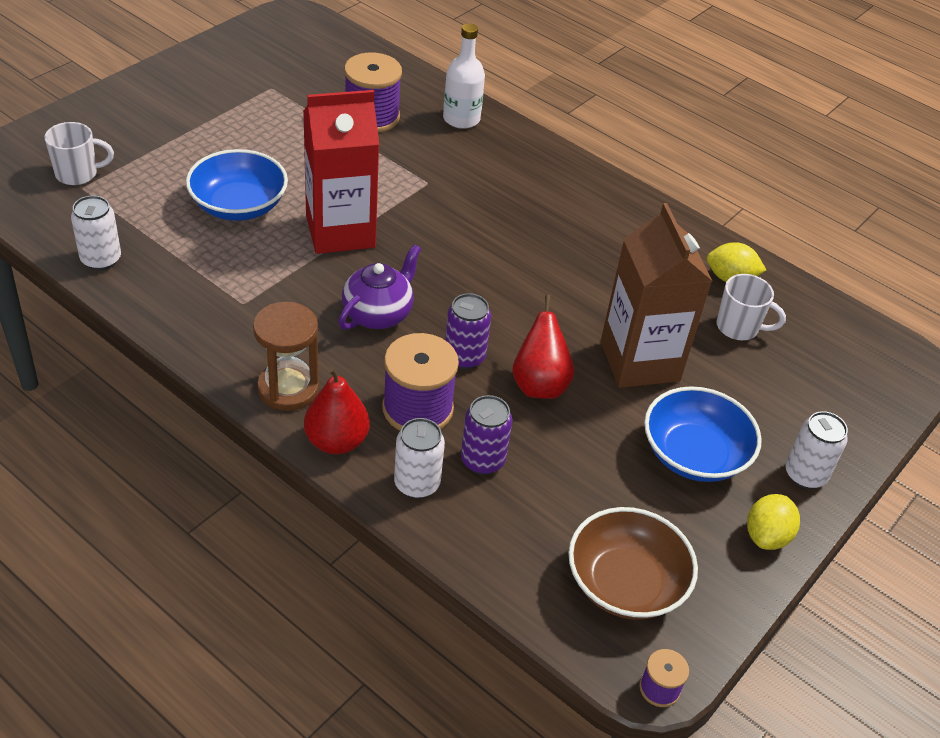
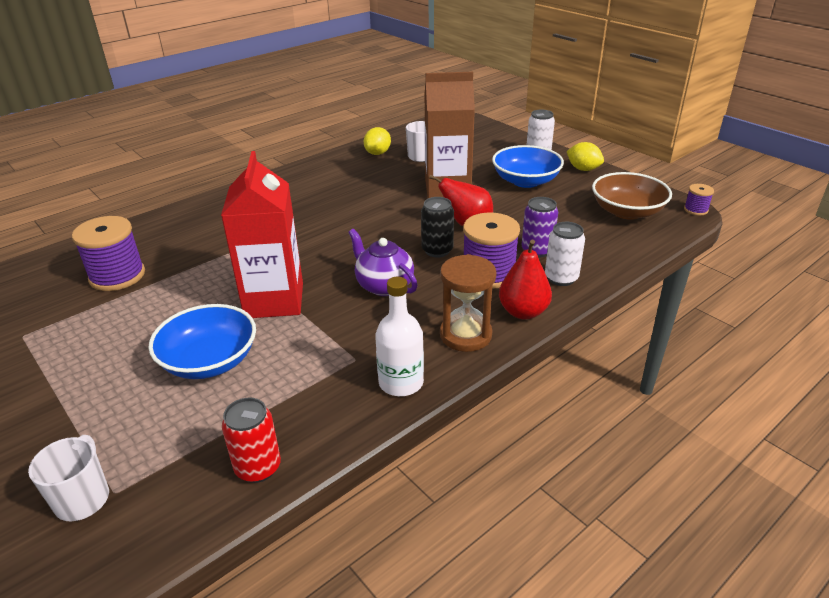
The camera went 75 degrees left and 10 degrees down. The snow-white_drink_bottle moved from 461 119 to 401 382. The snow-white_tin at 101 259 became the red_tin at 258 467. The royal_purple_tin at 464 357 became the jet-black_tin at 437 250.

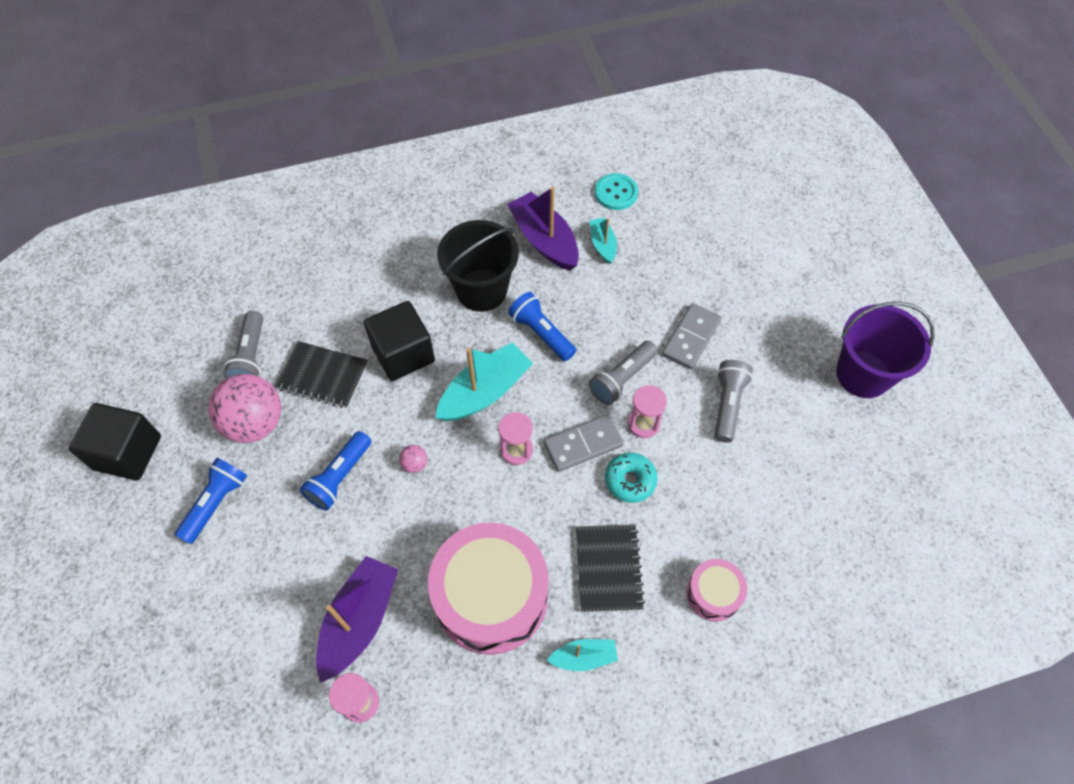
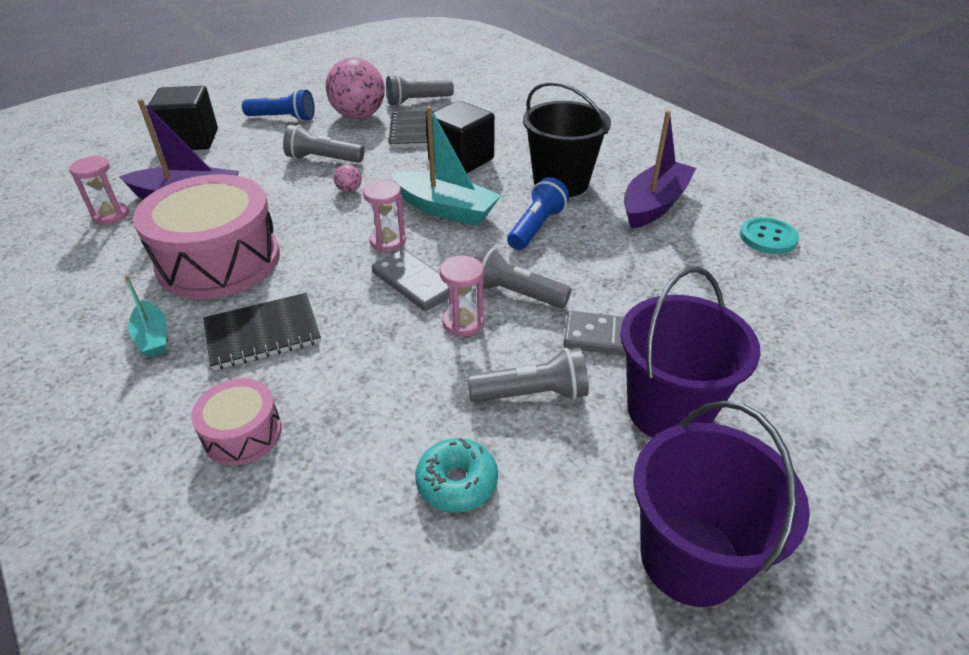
The camera went 70 degrees right and 20 degrees down. The turquoise_boat at 602 244 disappeared. The jet-black_block moved from 128 453 to 191 140. The cobalt_torch at 339 477 became the grey_torch at 323 159. The turquoise_glazed_donut moved from 630 480 to 457 482. The royal_purple_bucket at 668 411 appeared.

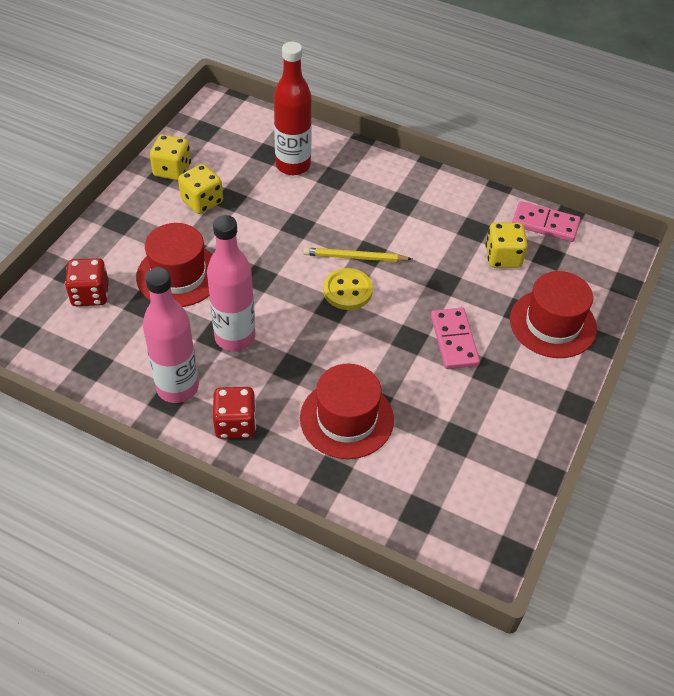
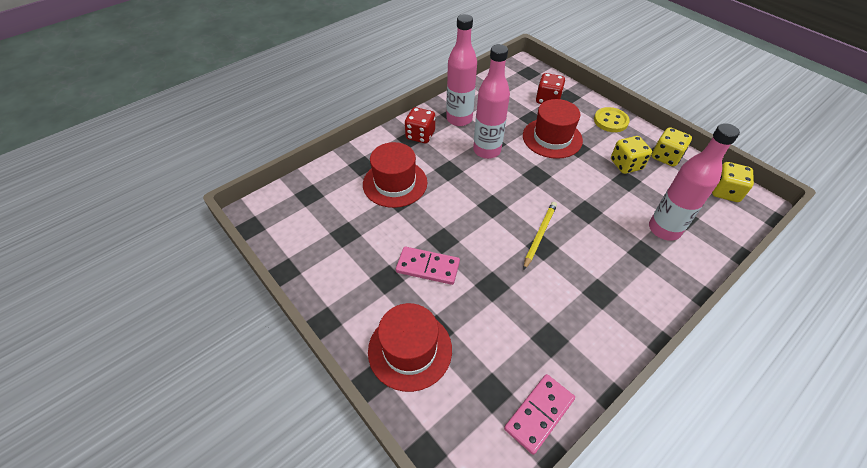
The camera went 115 degrees right and 0 degrees up. The red_drink_bottle at 293 165 became the pink_drink_bottle at 664 229. The bright_yellow_dice moved from 503 257 to 724 192. The bright_yellow_shirt_button moved from 347 290 to 610 121.

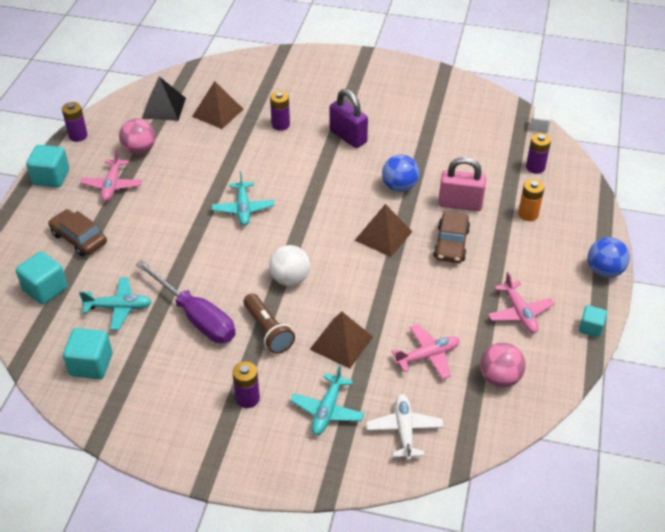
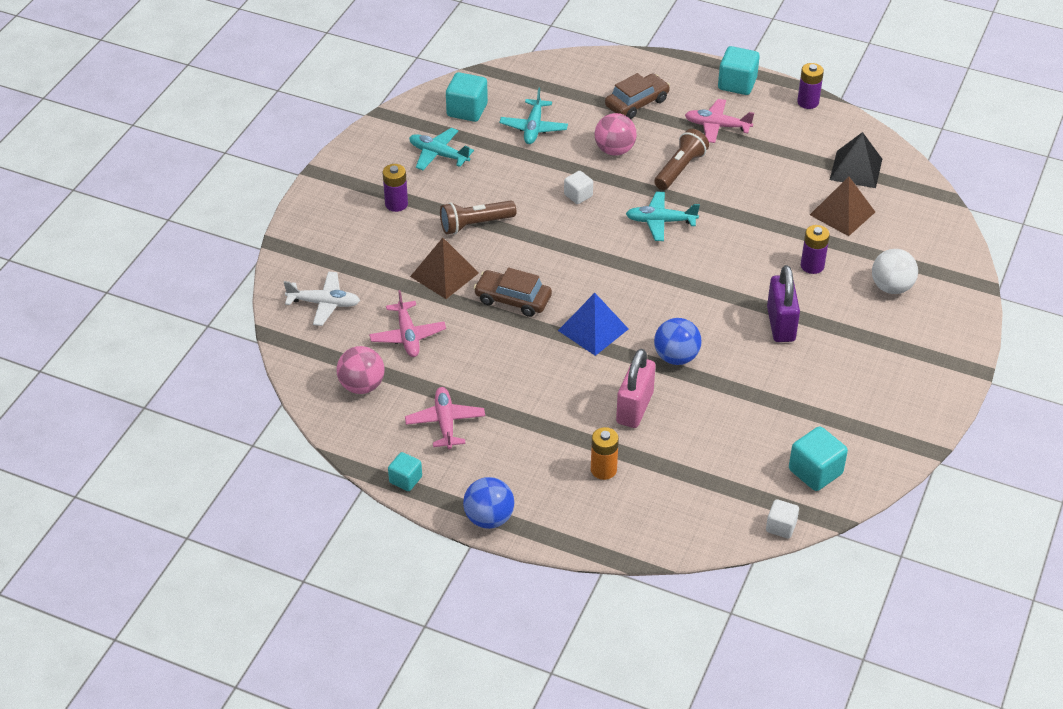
The camera went 100 degrees right and 0 degrees up. The royal_purple_padlock at 348 137 turned 60 degrees counterclockwise. The pink_ball moved from 139 150 to 614 150. The royal_purple_battery at 535 167 disappeared. The brown_solid_pyramid at 383 236 became the cobalt_solid_pyramid at 593 329. The brown_automobile moved from 451 244 to 513 299. The snow-white_ball moved from 290 279 to 891 287. The turquoise_block moved from 45 289 to 815 472. The royal_purple_screwdriver at 196 317 disappeared. The pink_plane at 519 313 turned 90 degrees clockwise. The turquoise_plane moved from 327 410 to 438 155. The brown_torch at 680 169 appeared. The snow-white_block at 578 195 appeared.

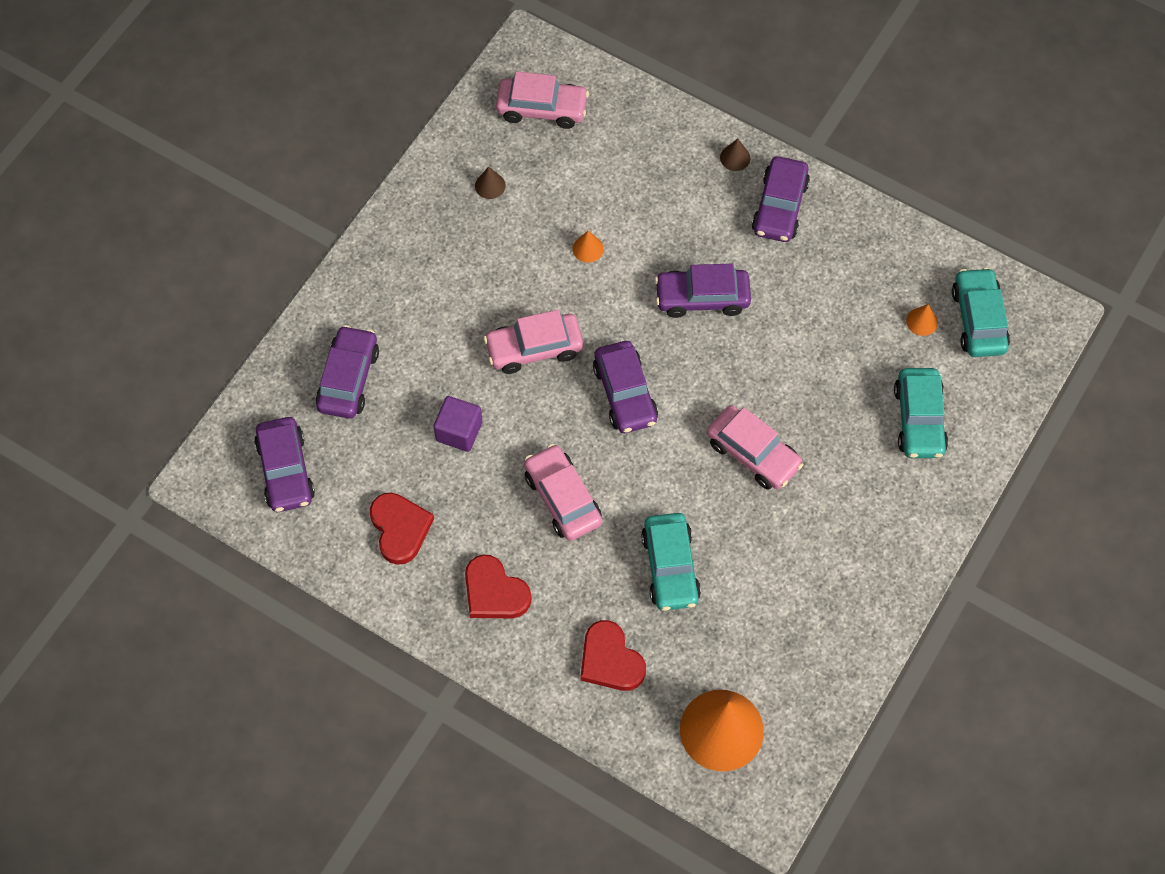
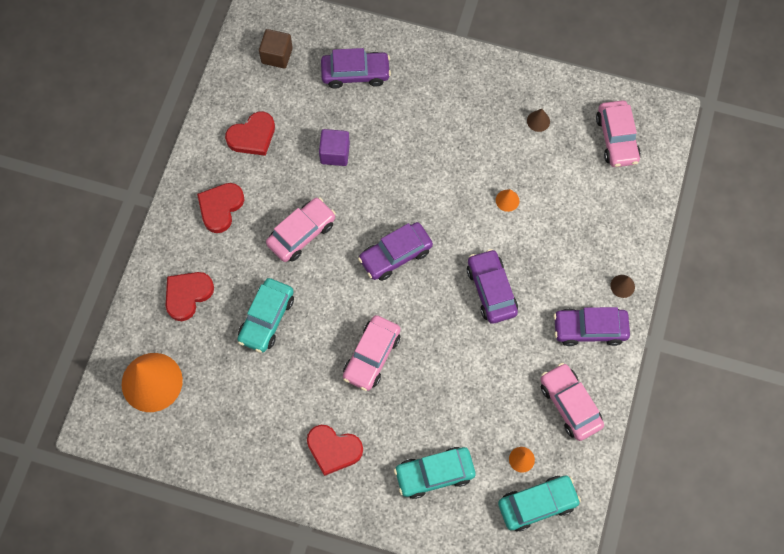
The camera went 75 degrees right and 5 degrees up. The pink_automobile moved from 534 348 to 570 404. The royal_purple_automobile at 285 471 was replaced by the brown_block at 277 55. The turquoise_automobile at 670 567 turned 45 degrees counterclockwise. The red_heart at 333 449 appeared.

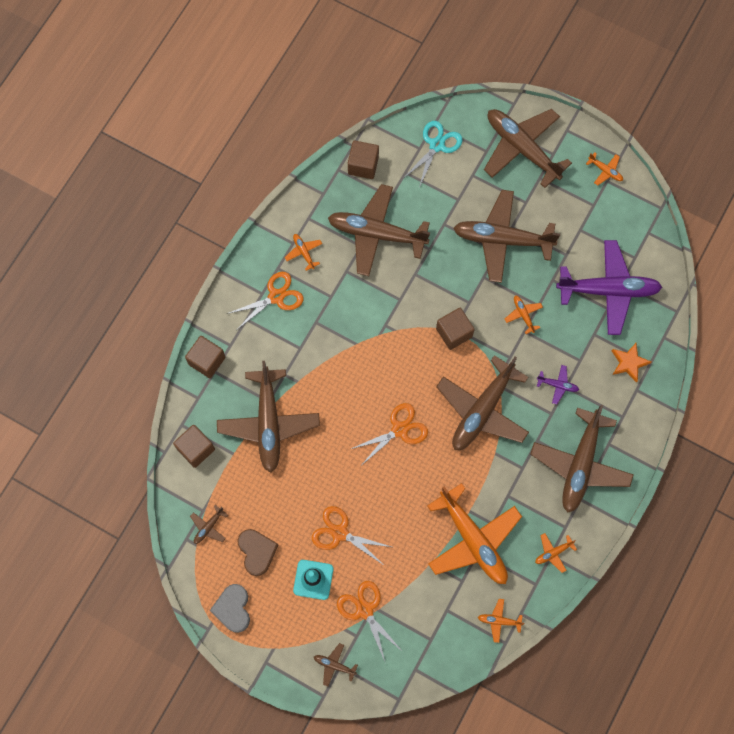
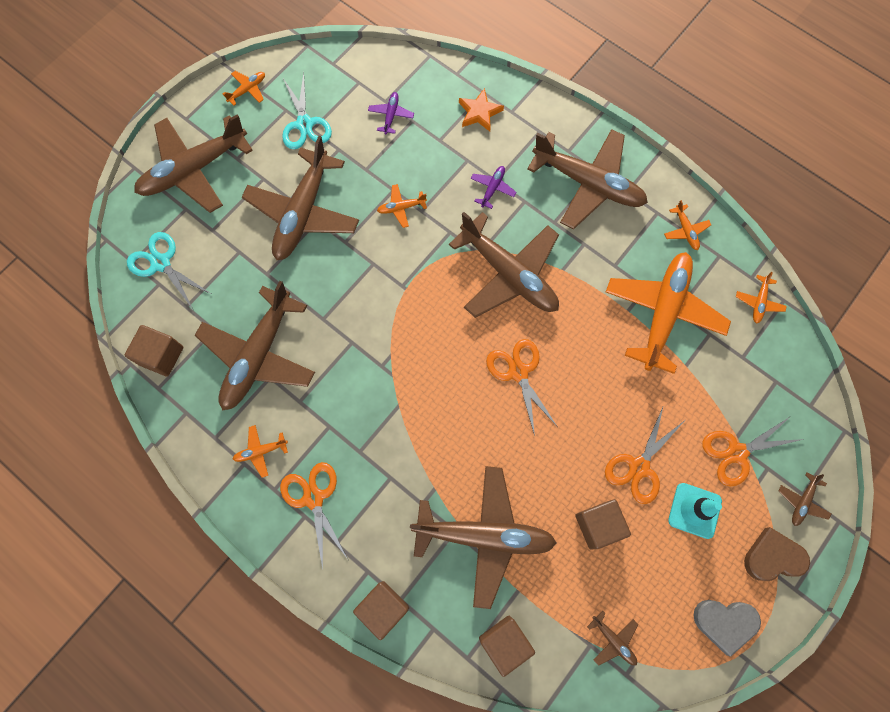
The camera went 80 degrees left and 0 degrees up. The royal_purple_plane at 608 290 changed to 0.41 times the size. The brown_block moved from 454 333 to 598 525. The bright_orange_plane at 473 540 turned 45 degrees counterclockwise. The brown_heart moved from 257 552 to 773 557. The turquoise_shears at 304 124 appeared.

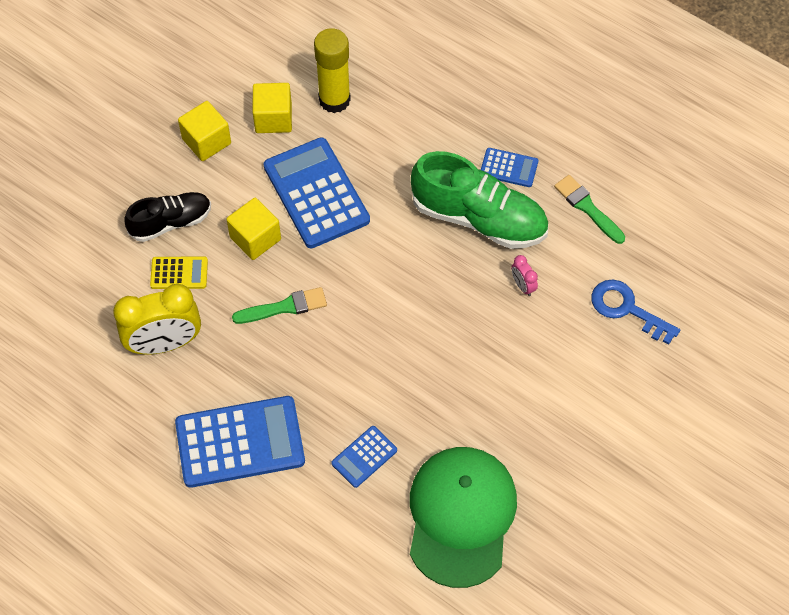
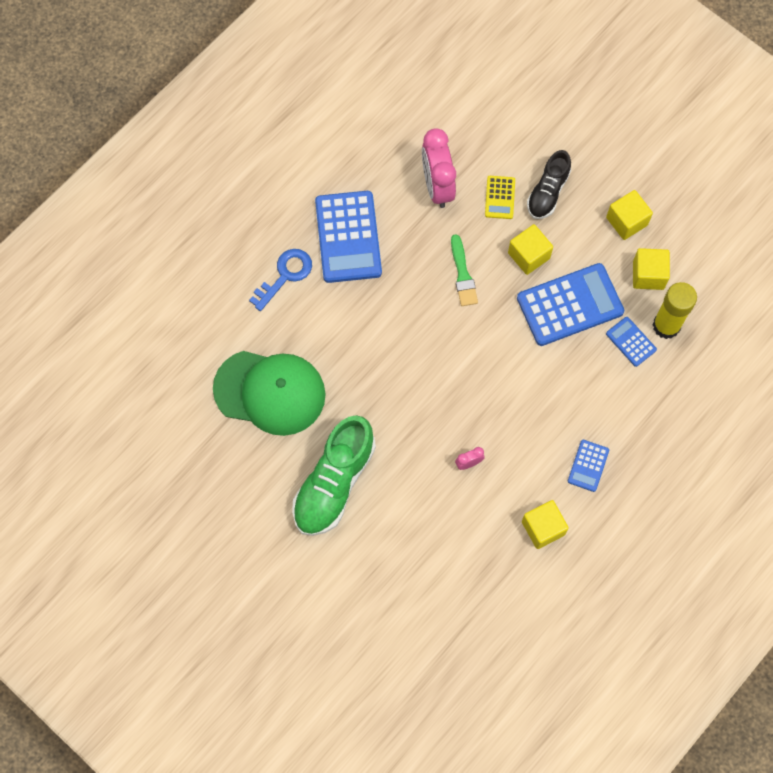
The camera went 95 degrees right and 10 degrees up. The emerald_lace-up_shoe moved from 479 218 to 334 483. The emerald_paintbrush at 587 208 was replaced by the bright_yellow_block at 543 528. The jet-black_lace-up_shoe at 171 222 turned 45 degrees clockwise. The cobalt_door_key moved from 627 309 to 285 275. The bright_yellow_alarm_clock at 165 343 became the pink_alarm_clock at 437 186. The cobalt_pocket_calculator moved from 364 457 to 631 342.

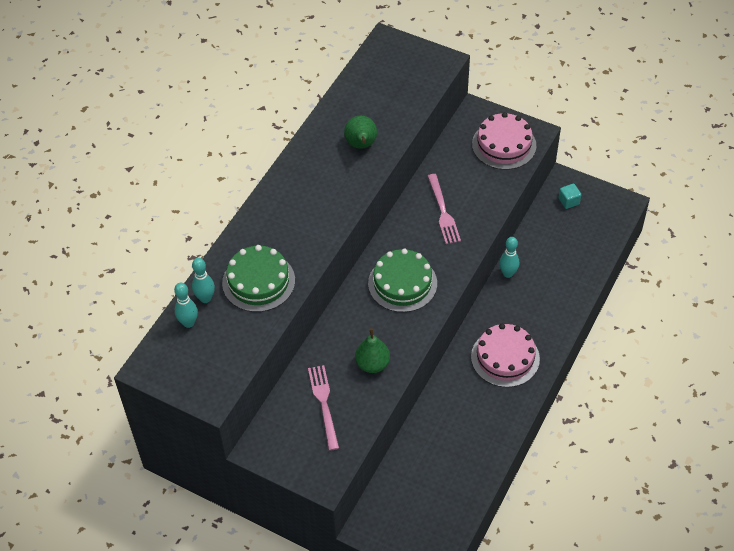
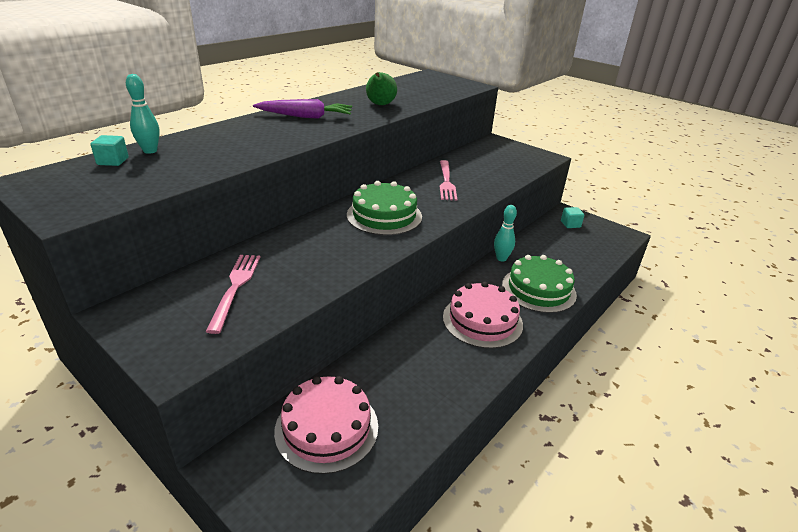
The camera went 10 degrees right and 20 degrees down. The pink_layer_cake moved from 504 145 to 327 428. The emerald_layer_cake moved from 258 281 to 538 289. The turquoise_tenpin at 188 323 was replaced by the turquoise_block at 113 161. The emerald_pear at 372 364 disappeared. The royal_purple_toy_carrot at 305 117 appeared.

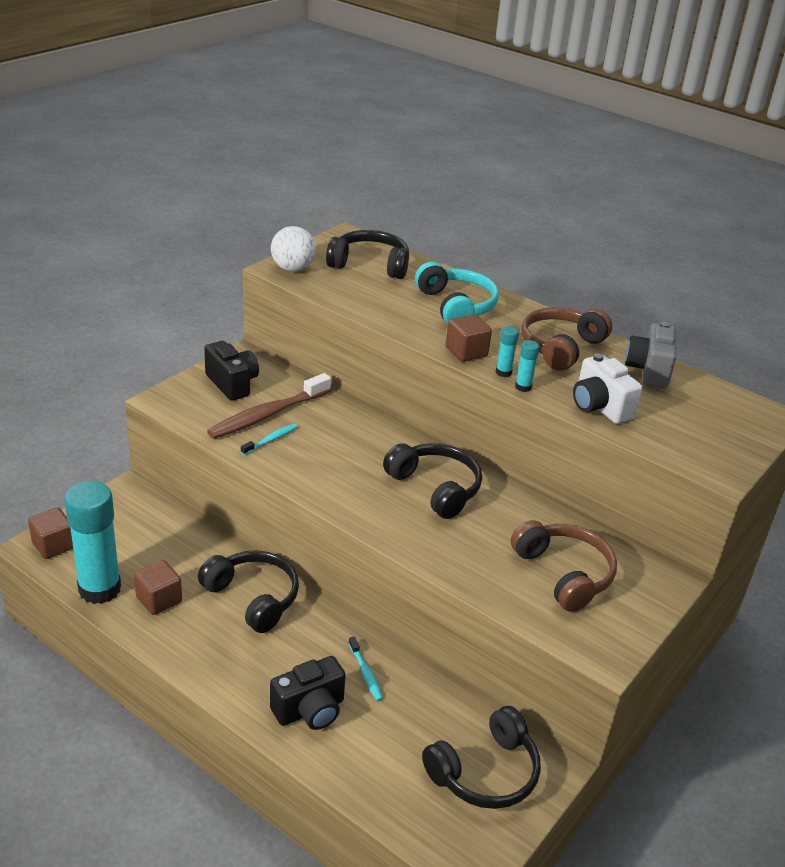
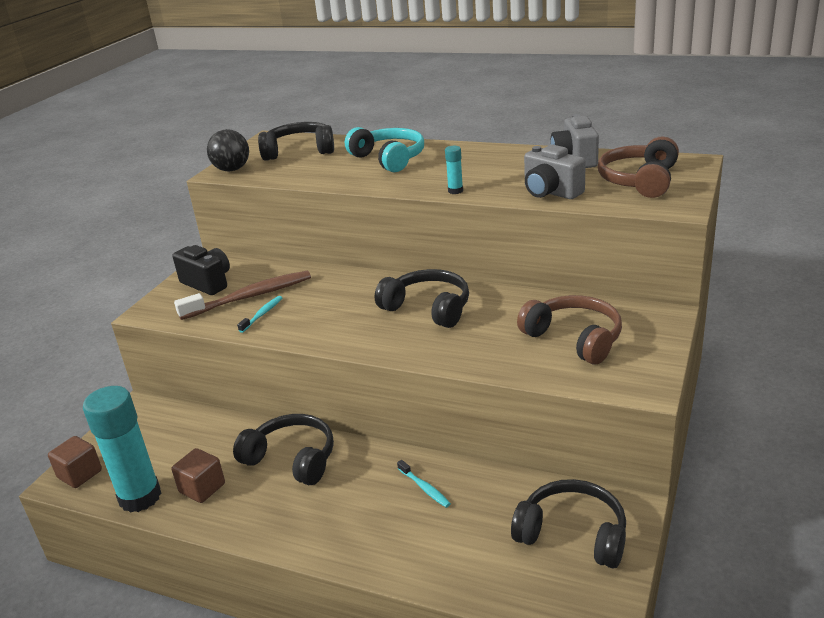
The camera went 10 degrees left and 5 degrees down. The snow-white_ball at 292 268 became the jet-black_ball at 232 170. The brown_headphones moved from 561 347 to 640 180. The brown_block at 466 352 disappeared. The turquoise_glue at 523 387 disappeared. The snow-white_photo_camera at 599 407 became the grey_photo_camera at 550 192. The brown_tooth_brush at 267 415 turned 150 degrees counterclockwise. The jet-black_photo_camera at 310 710 disappeared. The jet-black_headphones at 485 772 turned 105 degrees counterclockwise.

